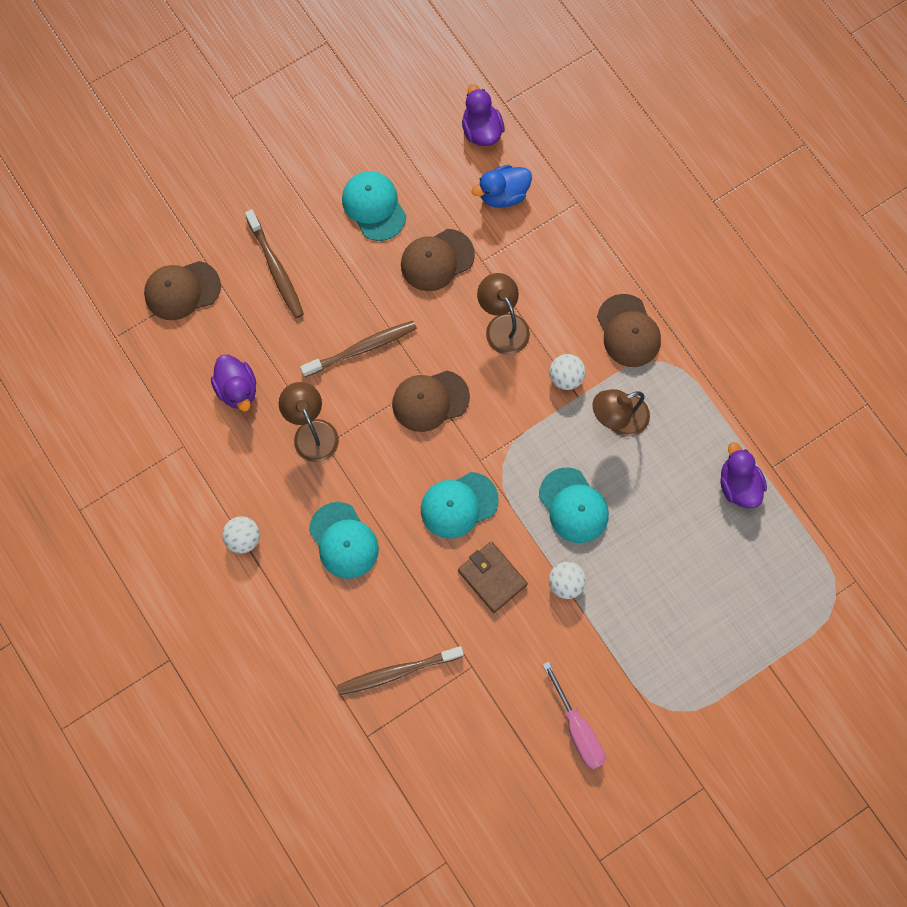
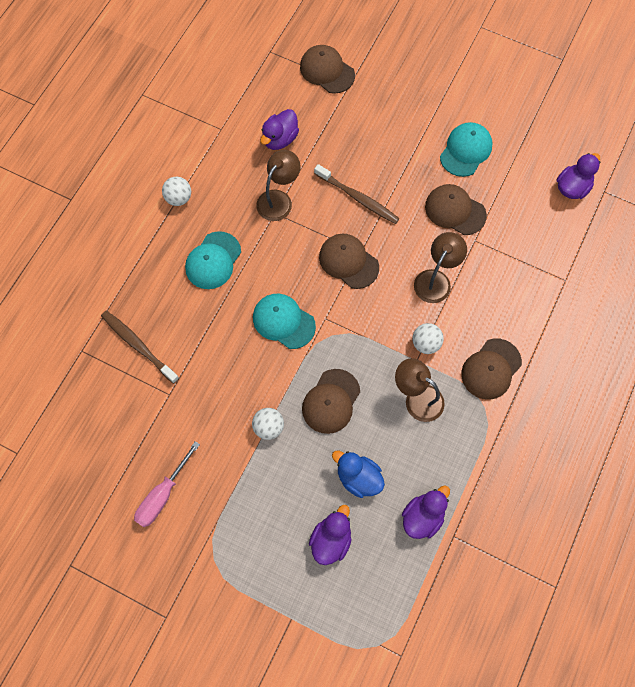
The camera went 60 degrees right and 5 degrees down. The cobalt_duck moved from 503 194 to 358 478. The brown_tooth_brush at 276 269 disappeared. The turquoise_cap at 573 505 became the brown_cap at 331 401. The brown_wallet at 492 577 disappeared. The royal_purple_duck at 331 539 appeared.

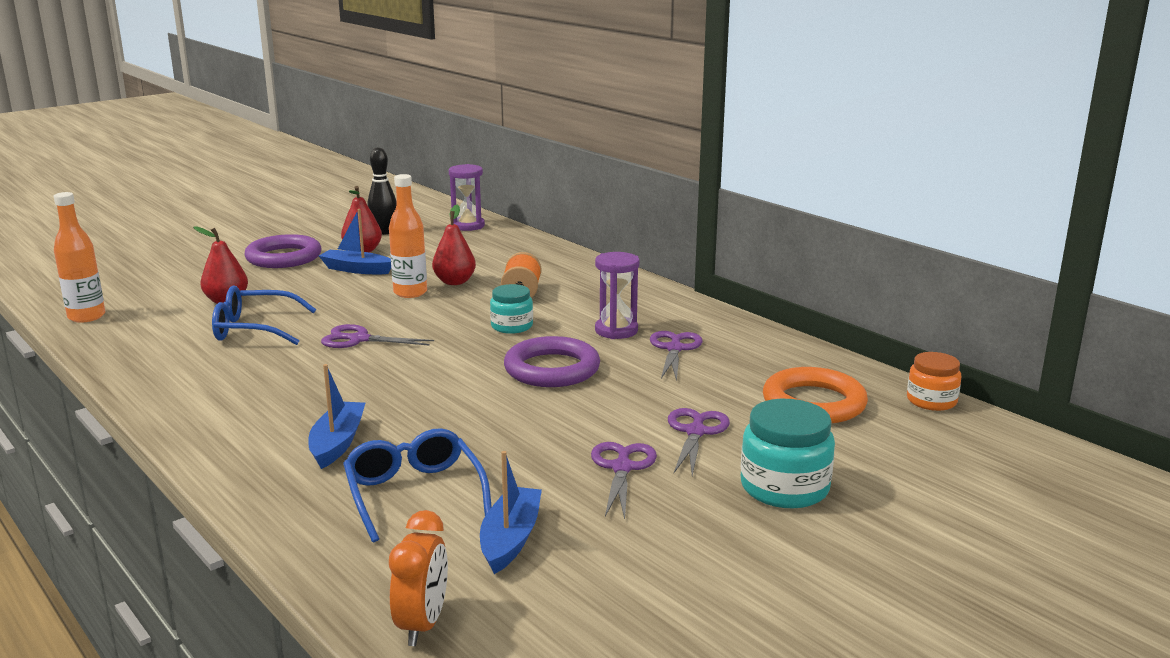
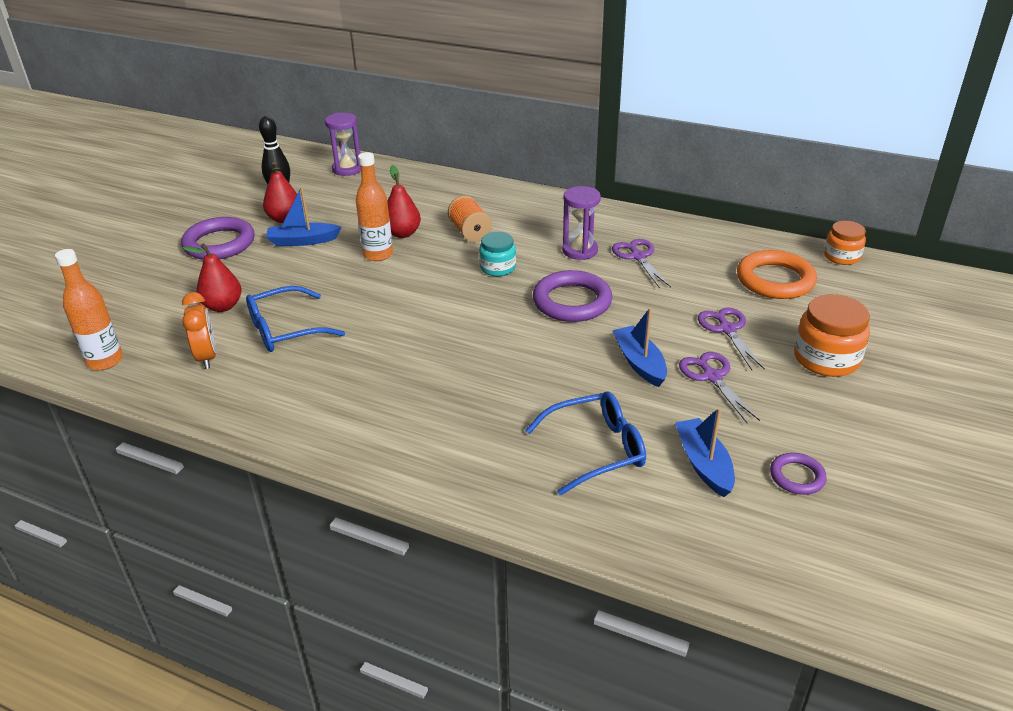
The camera went 25 degrees left and 15 degrees up. The royal_purple_shears at 359 339 disappeared. The cobalt_boat moved from 337 443 to 639 363. The turquoise_preserve_jar at 784 487 became the bright_orange_preserve_jar at 826 359. The cobalt_eyeglasses at 414 493 turned 120 degrees clockwise. The bright_orange_alarm_clock moved from 422 624 to 207 357. The royal_purple_torus at 797 477 appeared.

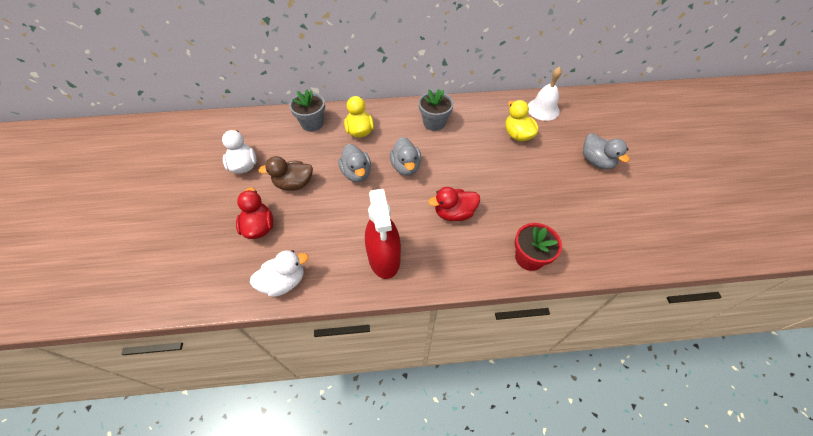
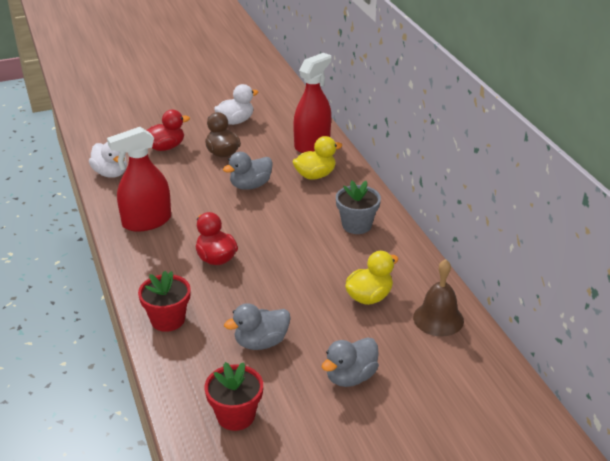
The camera went 75 degrees right and 20 degrees down. The snow-white_school_bell at 543 109 became the brown_school_bell at 438 319. The grey_potted_plant at 312 123 was replaced by the red_spray_bottle at 312 144. The grey_duck moved from 406 167 to 261 342. The red_potted_plant at 236 416 appeared.

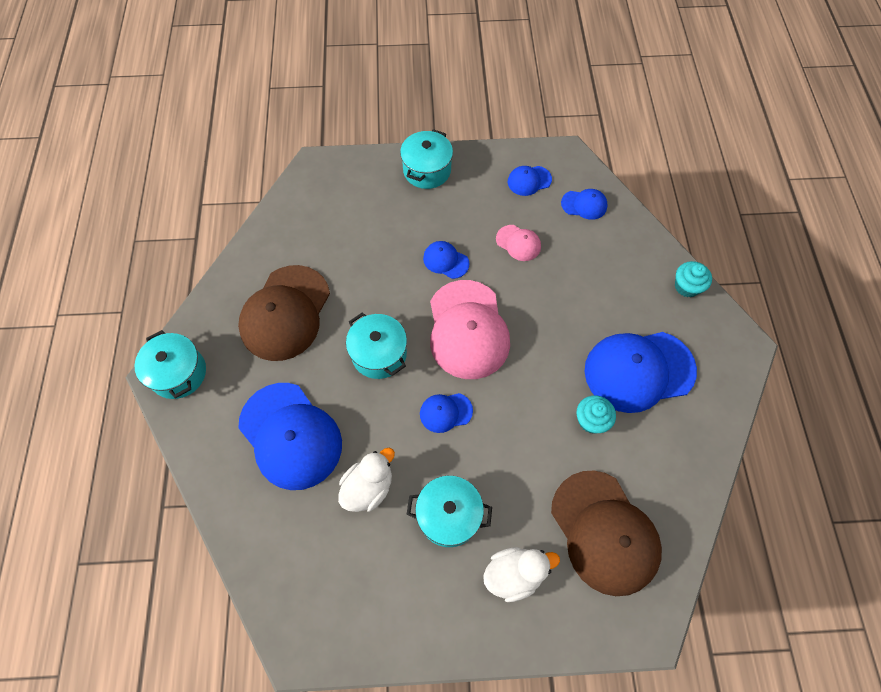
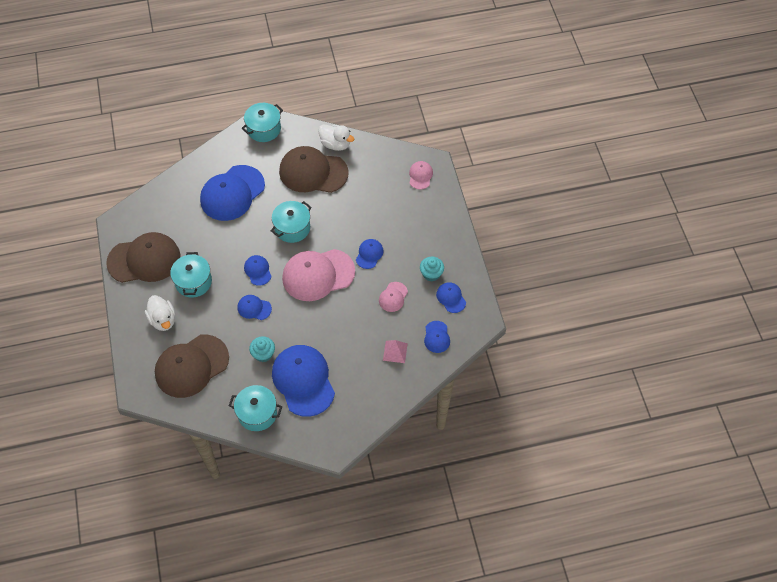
The camera went 80 degrees right and 5 degrees down. The turquoise_stockpot moved from 427 170 to 257 413. The turquoise_cupcake moved from 687 286 to 431 274. The snow-white_duck moved from 368 487 to 335 144. The pink_cap at 420 176 appeared. The brown_cap at 144 260 appeared. The cobalt_cap at 254 308 appeared. The pink_solid_pyramid at 395 352 appeared.

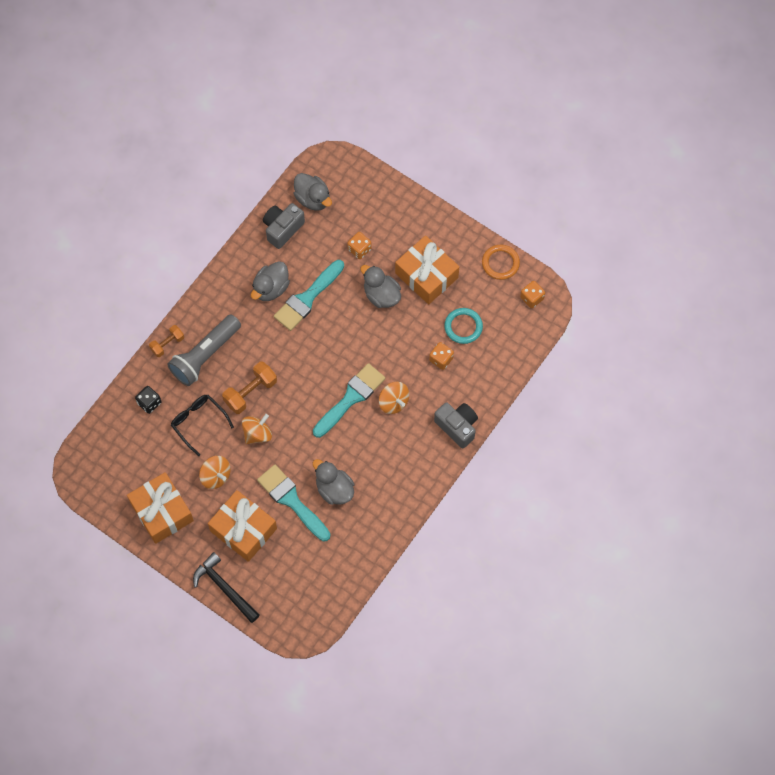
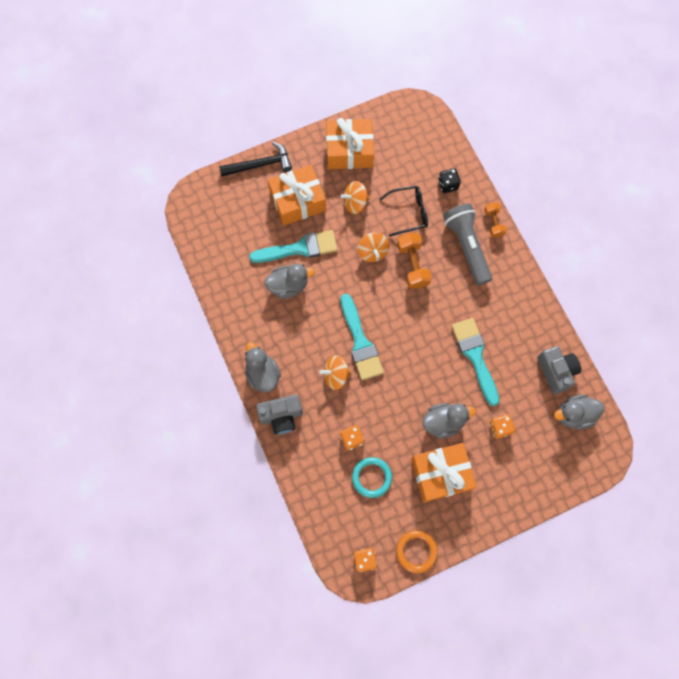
The camera went 120 degrees right and 5 degrees up. The grey_duck moved from 271 288 to 263 374.

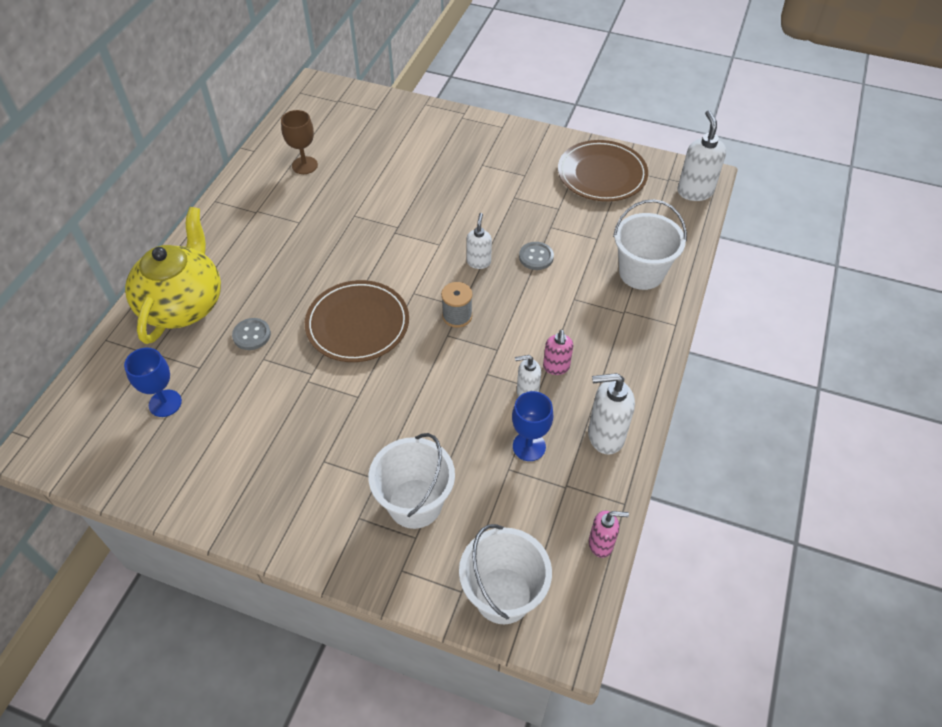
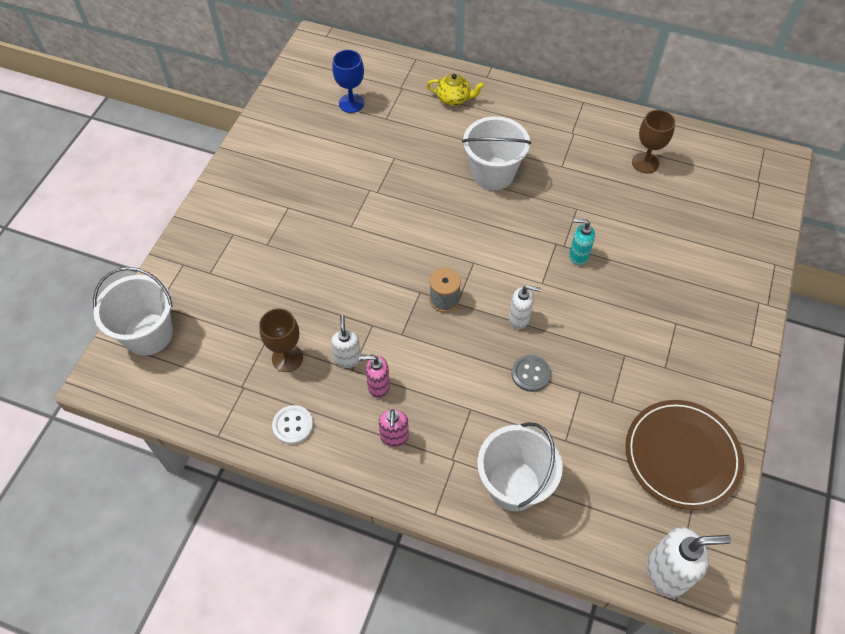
The camera went 90 degrees right and 5 degrees up. The bright_yellow_china_teapot at 183 304 changed to 0.45 times the size. The brown_dinner_plate at 357 324 disappeared. The grey_shirt_button at 251 335 disappeared. The snow-white_soap_dispenser at 605 436 was replaced by the snow-white_shirt_button at 293 425. The cobalt_goblet at 529 446 became the brown_goblet at 287 358. The snow-white_bucket moved from 415 503 to 493 173. The pink_soap_dispenser moved from 601 544 to 394 437. The turquoise_soap_dispenser at 578 256 appeared.

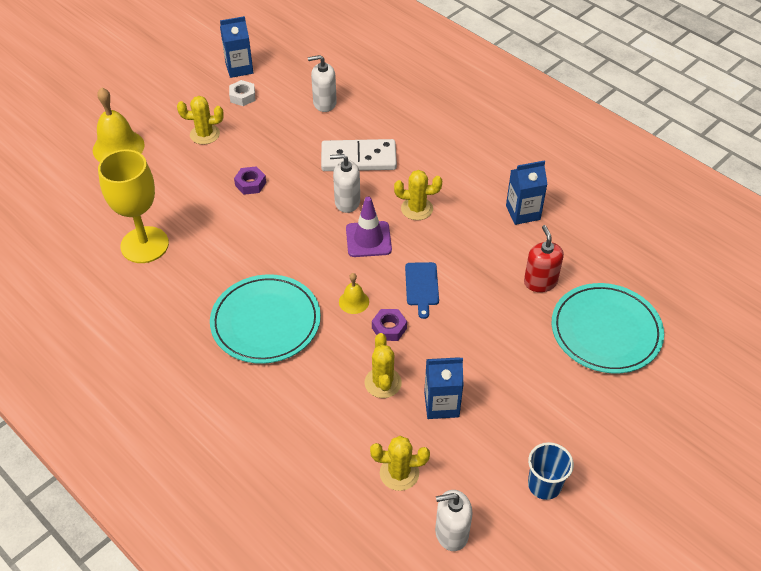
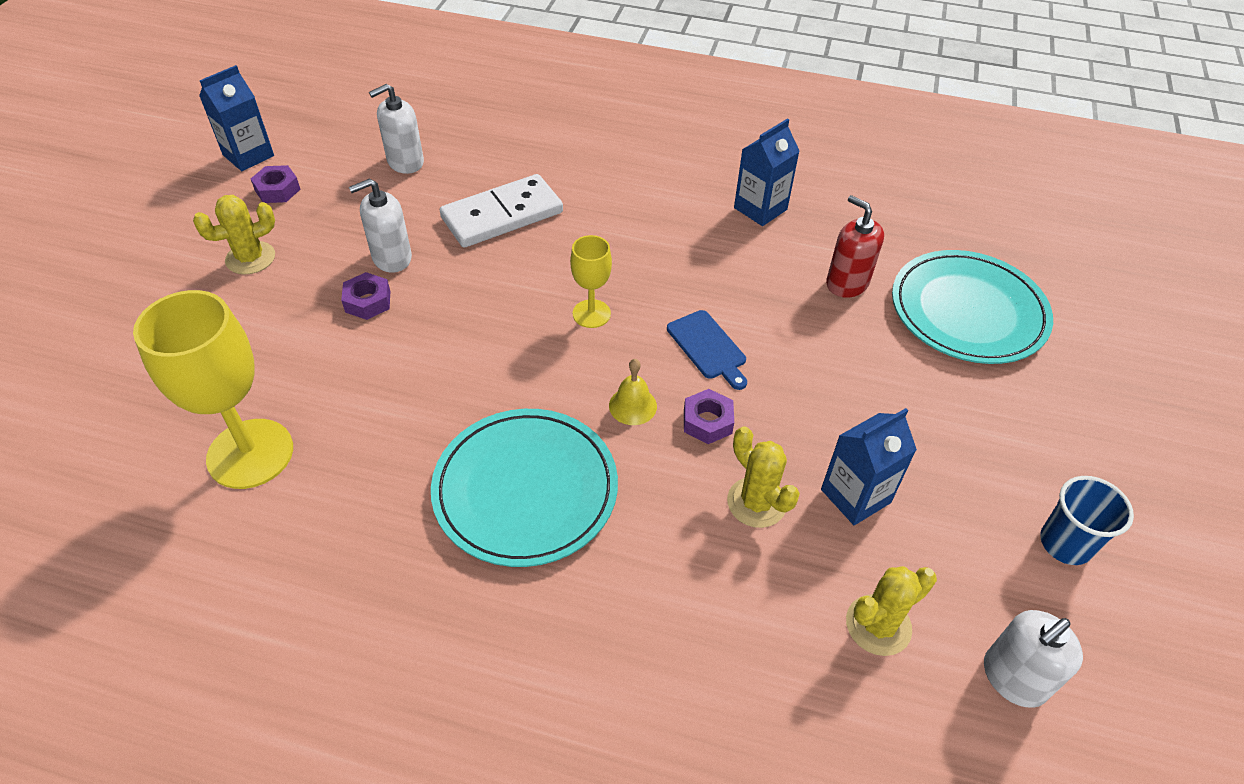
The camera went 30 degrees left and 0 degrees up. The snow-white_hexagon_nut at 242 96 became the royal_purple_hexagon_nut at 277 190. The bright_yellow_school_bell at 118 147 disappeared. The snow-white_soap_dispenser moved from 347 202 to 391 258. The bright_yellow_cactus at 417 209 disappeared. The royal_purple_traffic_cone at 368 239 was replaced by the bright_yellow_goblet at 591 314.

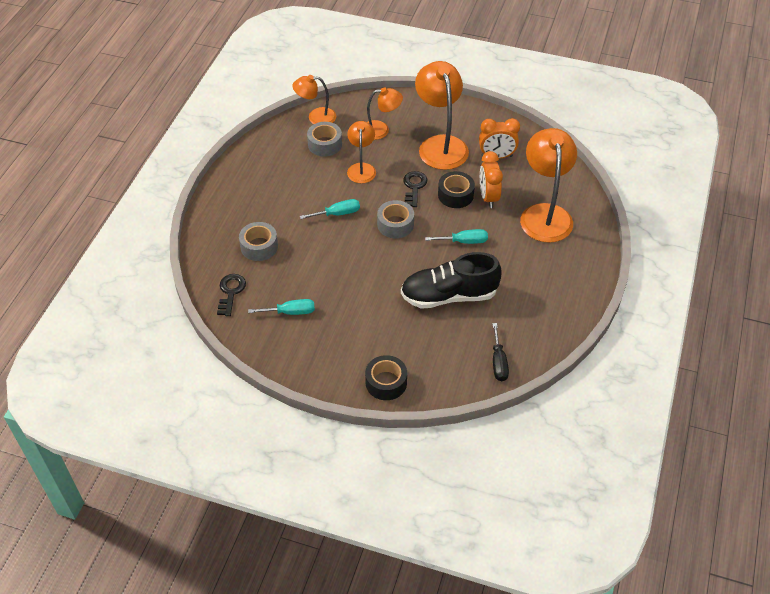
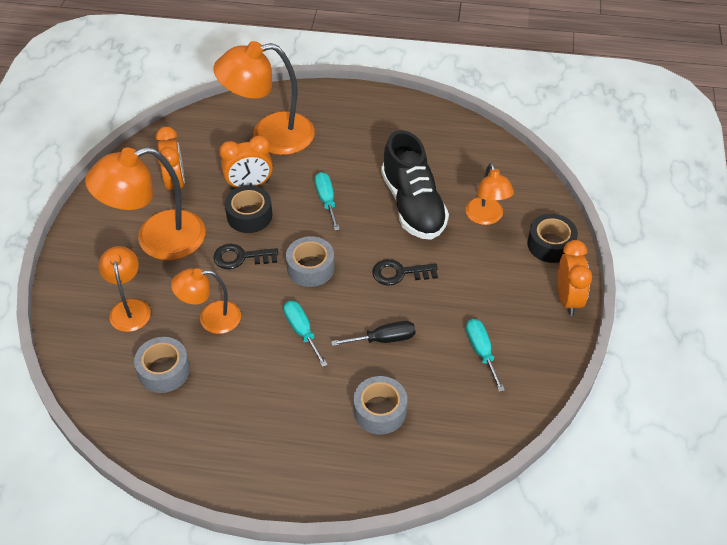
The camera went 100 degrees left and 0 degrees up. The bright_orange_lamp moved from 316 117 to 486 217. The jet-black_door_key moved from 231 292 to 399 273. The jet-black_screwdriver moved from 498 362 to 384 339. The bright_orange_alarm_clock at 568 299 appeared.

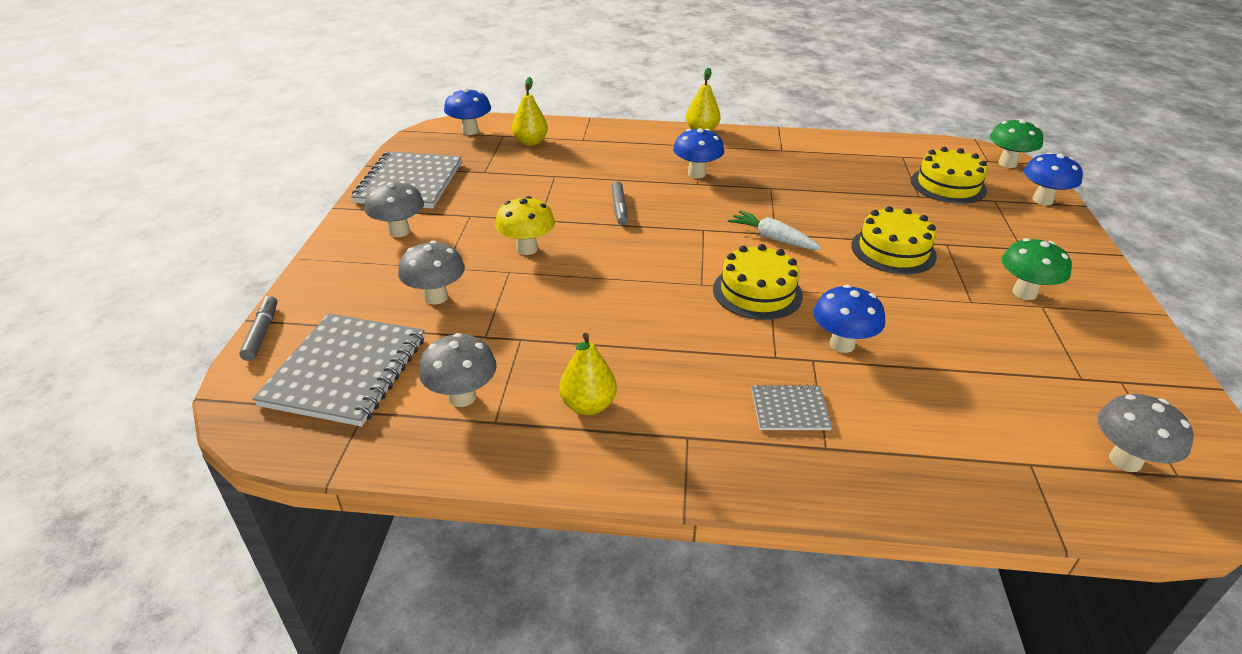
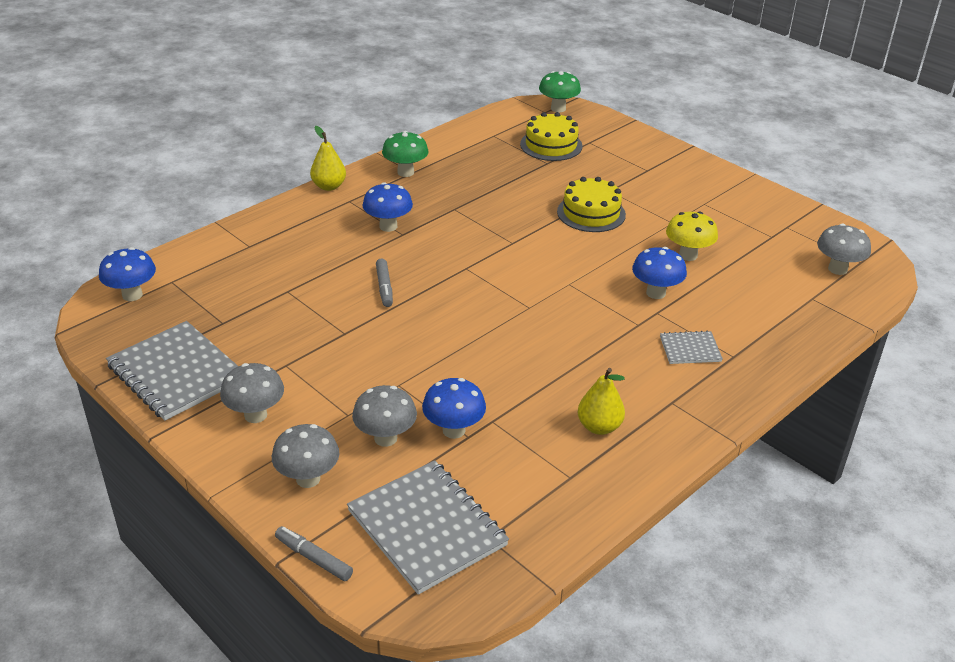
The camera went 50 degrees left and 0 degrees up. The bright_yellow_pear at 530 142 disappeared. The cobalt_mushroom moved from 1042 200 to 454 430. The grey_felt_pen at 619 208 turned 45 degrees clockwise. The bright_yellow_mushroom moved from 527 249 to 688 255. The snow-white_toy_carrot at 772 238 disappeared. The emerald_mushroom moved from 1024 293 to 405 172. The bright_yellow_layer_cake at 757 292 disappeared. The grey_mushroom moved from 462 397 to 308 479. The grey_notebook at 790 409 turned 45 degrees clockwise.

